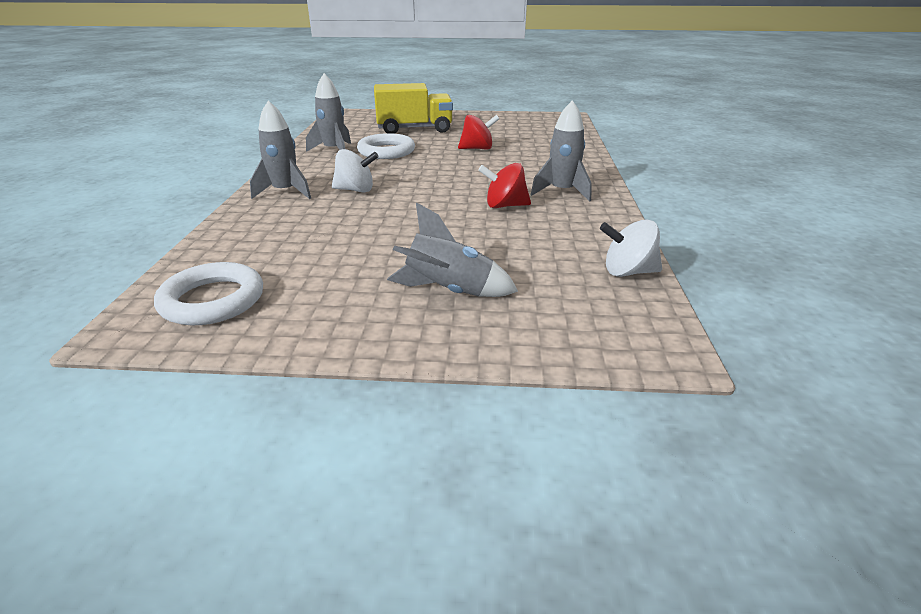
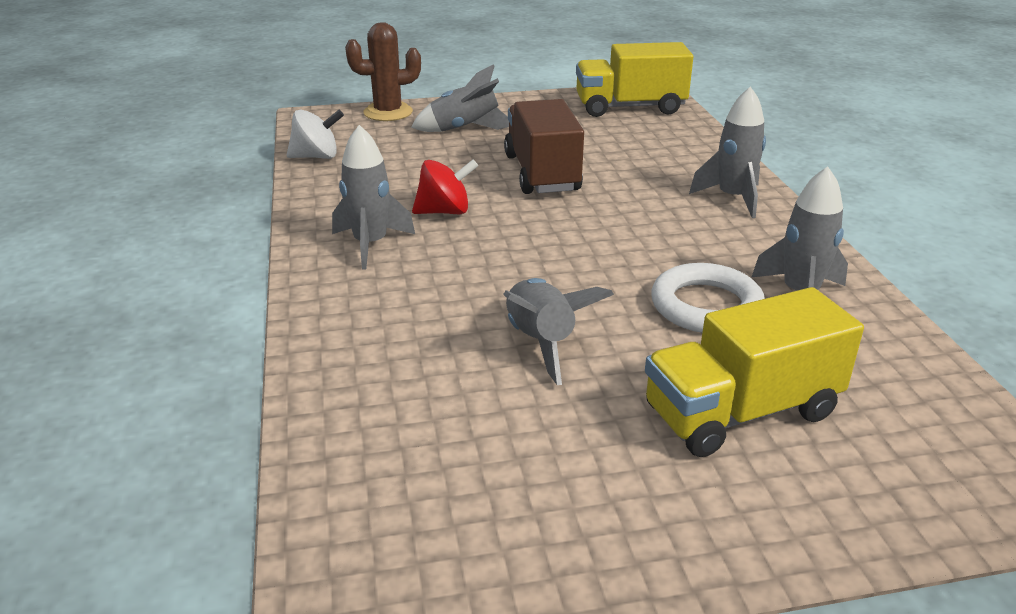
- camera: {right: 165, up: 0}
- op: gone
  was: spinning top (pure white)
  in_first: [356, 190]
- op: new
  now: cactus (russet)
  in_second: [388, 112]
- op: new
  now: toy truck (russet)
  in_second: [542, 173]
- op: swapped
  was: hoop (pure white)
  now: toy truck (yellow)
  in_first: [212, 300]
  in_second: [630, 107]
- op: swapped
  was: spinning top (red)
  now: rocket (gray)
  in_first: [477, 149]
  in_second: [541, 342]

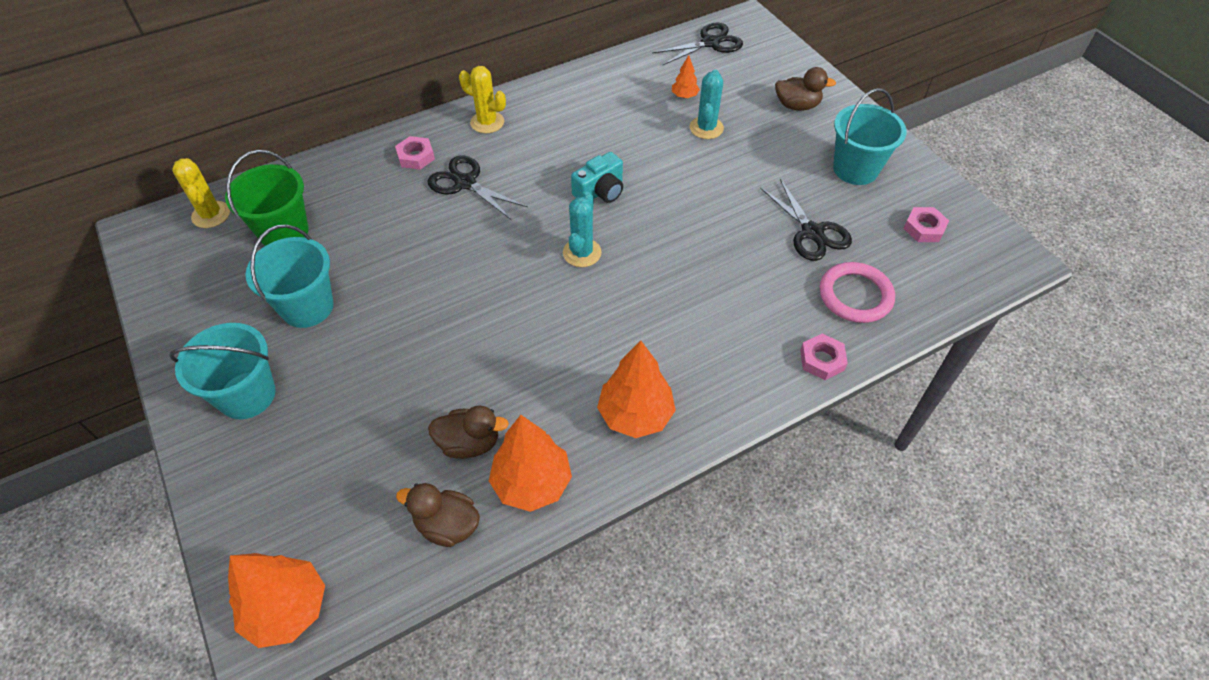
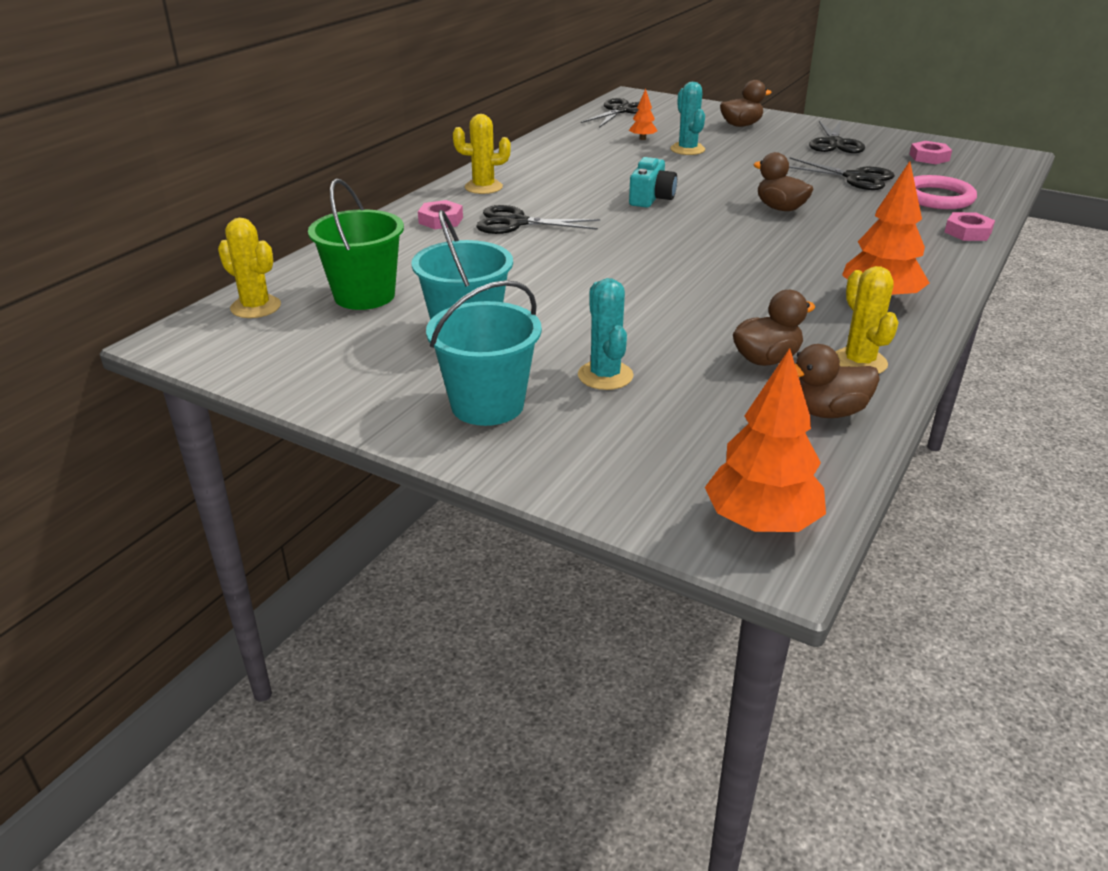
- camera: {right: -30, up: -20}
- op: new
  now: toy duck (russet)
  in_second: [780, 208]
- op: shifted
  was: cactus (aqua)
  in_first: [582, 253]
  in_second: [605, 376]
- op: swapped
  was: toy tree (bright orange)
  now: cactus (yellow)
  in_first: [532, 483]
  in_second: [859, 362]
- op: swapped
  was: bucket (aqua)
  now: scissors (black)
  in_first: [855, 169]
  in_second: [835, 143]

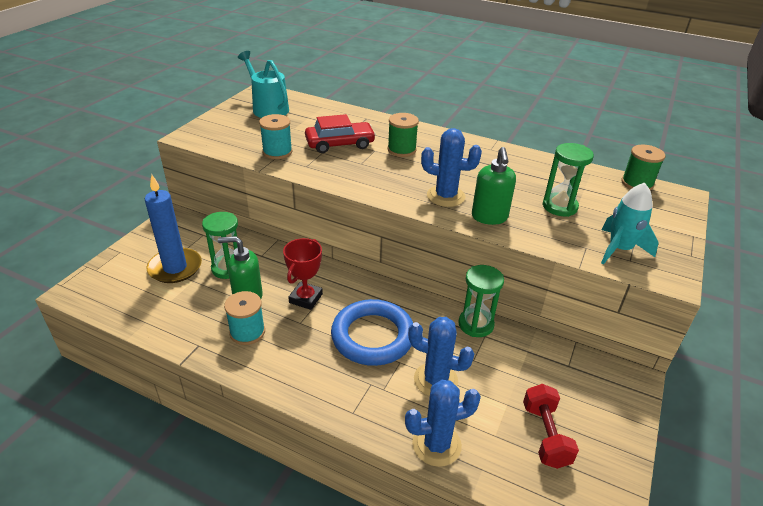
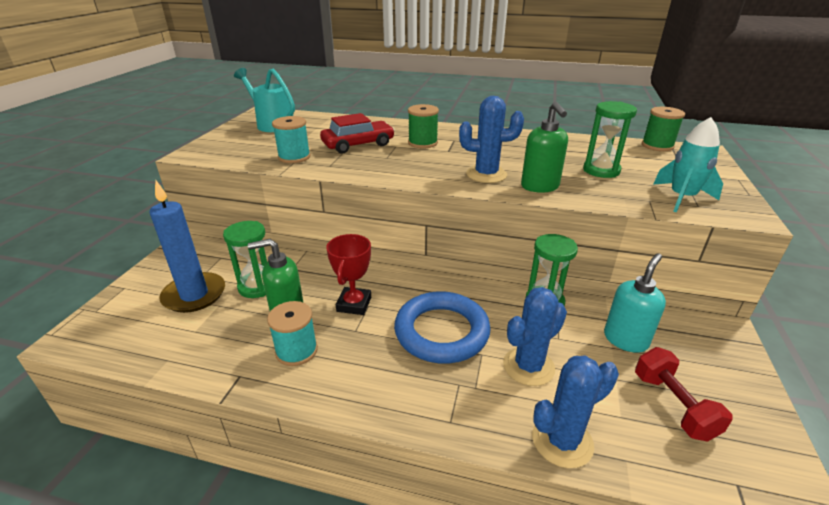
- camera: {right: -10, up: -5}
- op: new
  now: soap pump (aqua)
  in_second: [625, 339]
- op: rotated
  was: cactus (blue)
  in_first: [435, 380]
  in_second: [528, 366]
  clockwise: -45

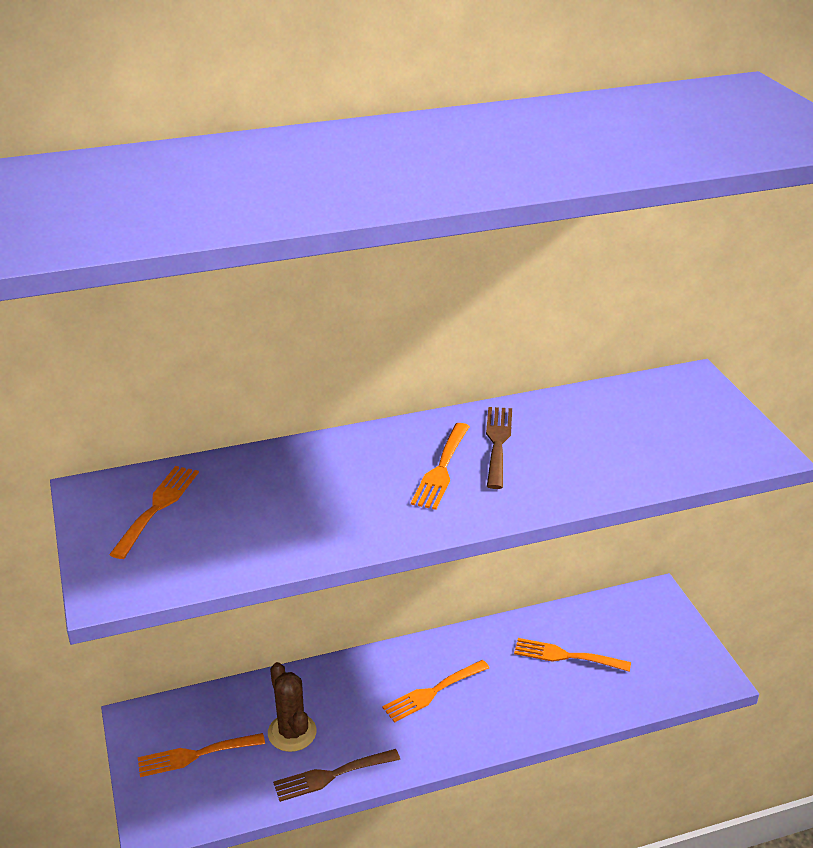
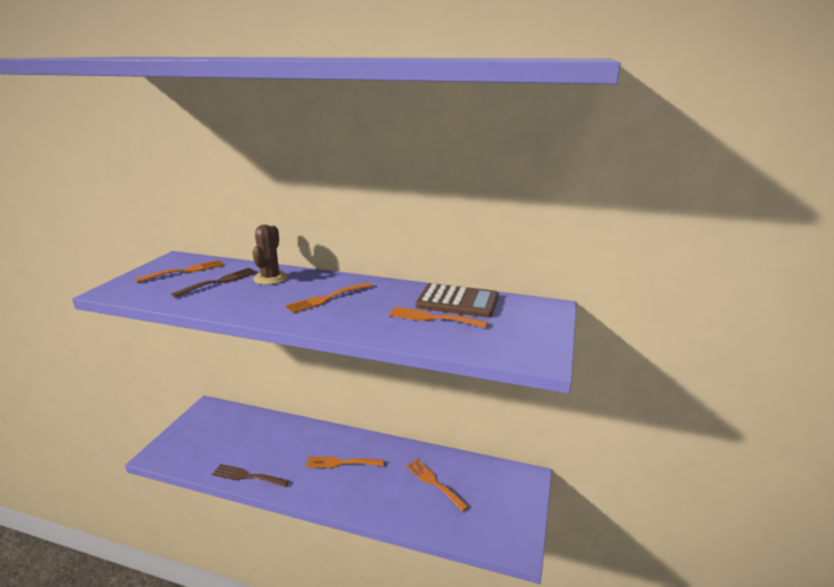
- camera: {right: 35, up: -10}
- op: new
  now: calculator (russet)
  in_second: [457, 301]
- op: shifted
  was: table fork (bright orange)
  in_first: [195, 755]
  in_second: [432, 318]
- op: shifted
  was: cactus (russet)
  in_first: [292, 732]
  in_second: [270, 278]
- op: shifted
  was: table fork (russet)
  in_first: [497, 443]
  in_second: [220, 281]

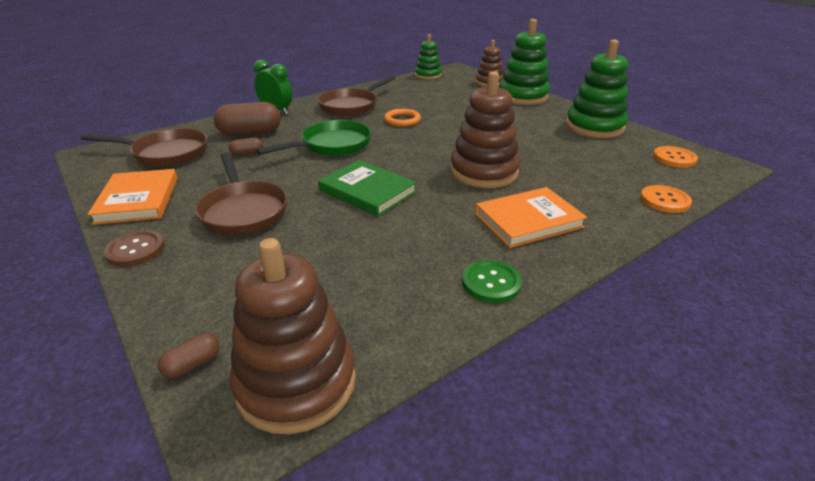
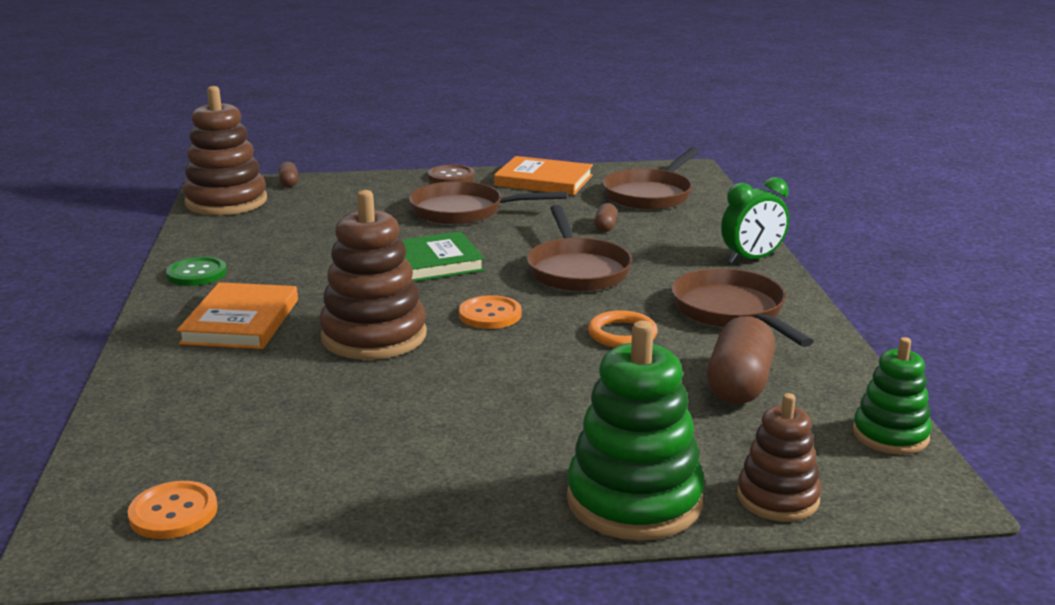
- camera: {right: 120, up: -10}
- op: gone
  was: ring stacker (emerald)
  in_first: [594, 127]
- op: shifted
  was: pill (russet)
  in_first: [250, 132]
  in_second: [739, 384]
- op: shifted
  was: shirt button (bright orange)
  in_first: [664, 200]
  in_second: [490, 315]
- op: repainted
  was: skillet (emerald)
  now: skillet (russet)
  in_first: [332, 145]
  in_second: [577, 270]

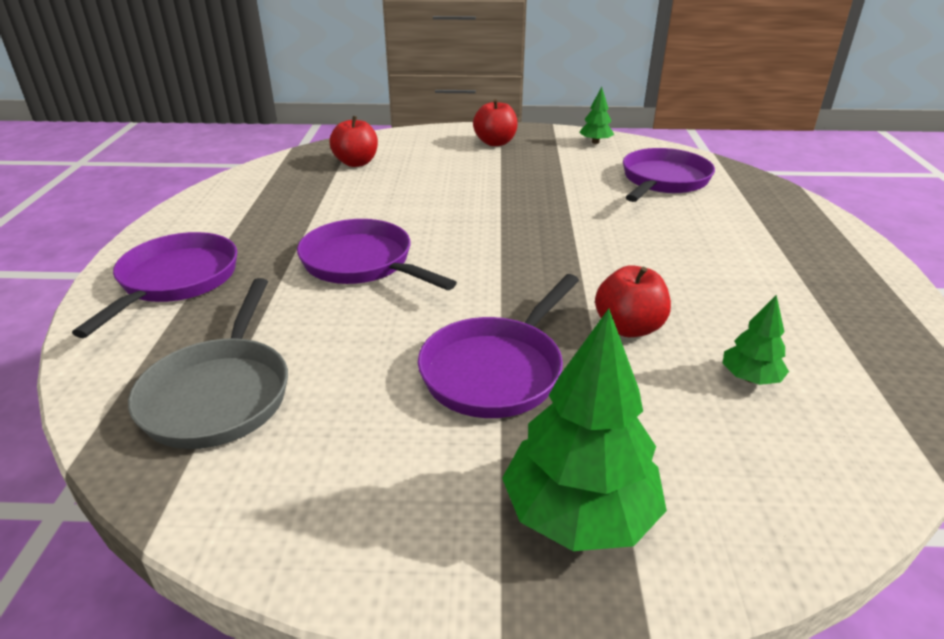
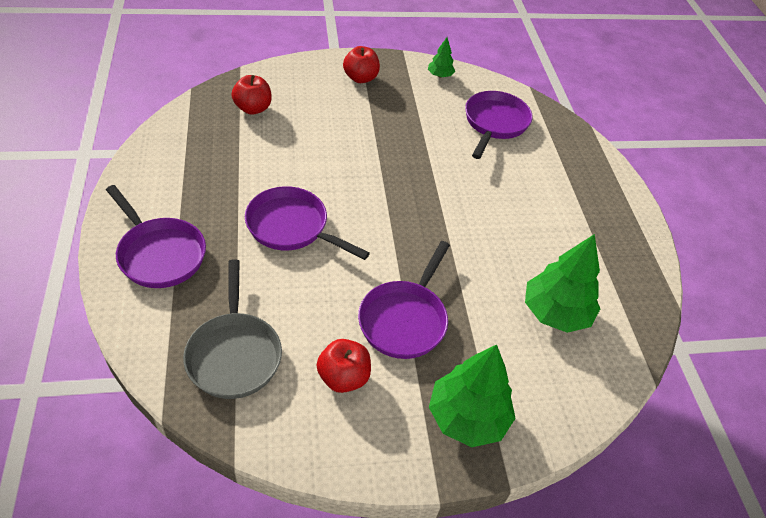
- camera: {right: -15, up: 15}
- op: shifted
  was: apple fruit (red)
  in_first: [628, 327]
  in_second: [343, 377]
- op: rotated
  was: skillet (purple)
  in_first: [175, 281]
  in_second: [159, 254]
  clockwise: 135
- op: scaled
  was: toy tree (emerald)
  in_first: [750, 378]
  in_second: [555, 313]
  ratio: 1.99

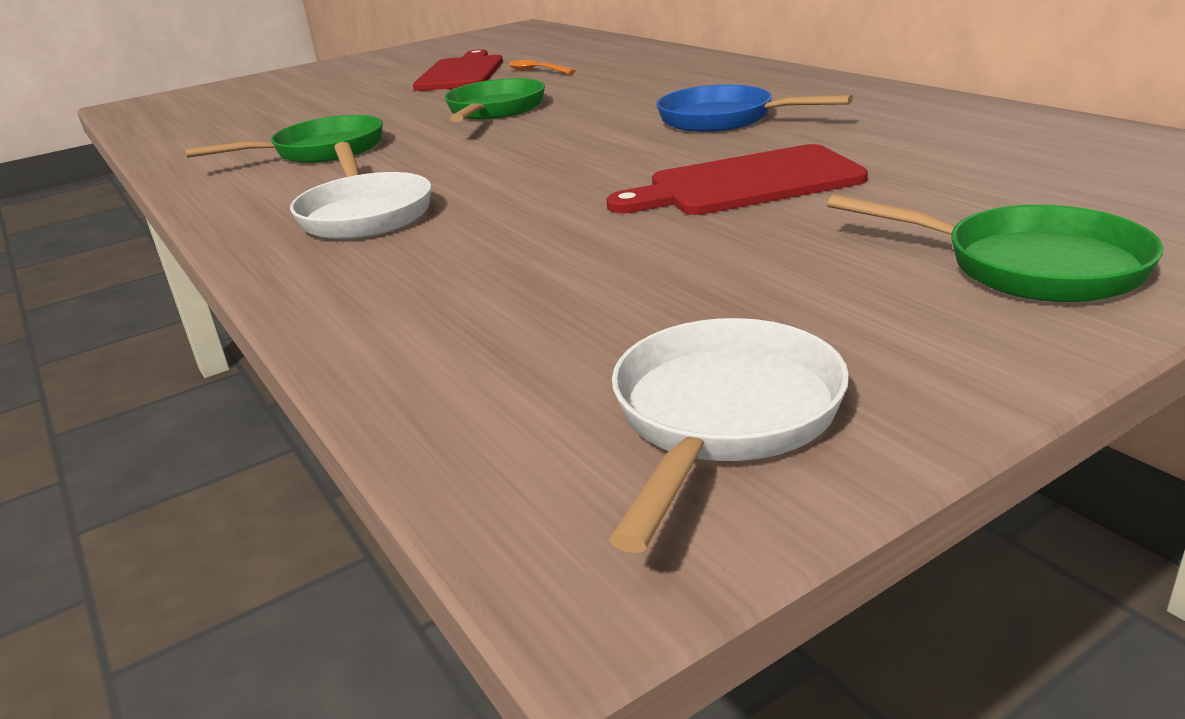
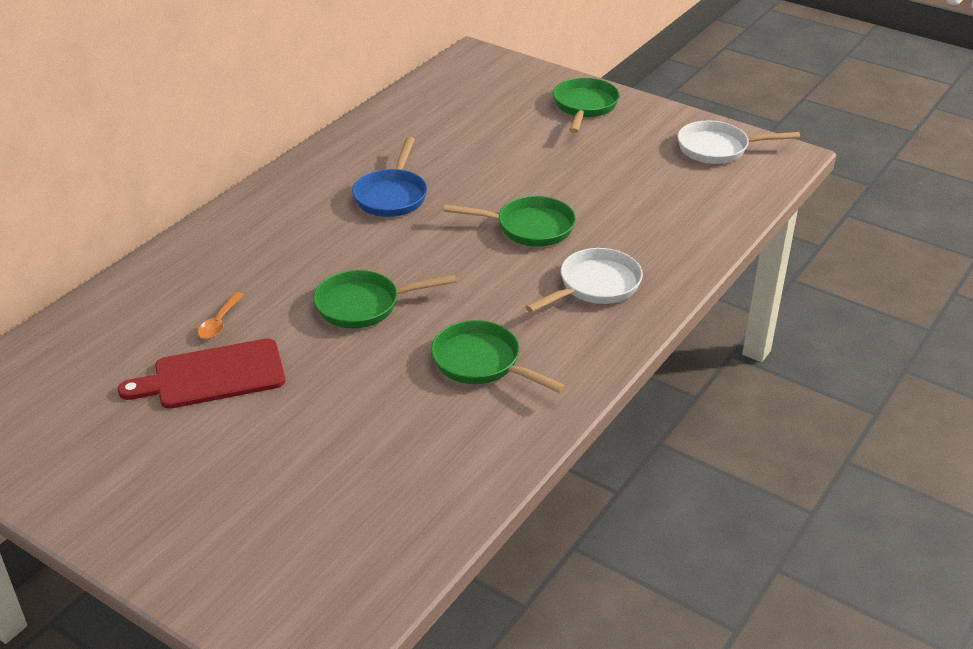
- camera: {right: -115, up: 10}
- op: gone
  was: cutting board (red)
  in_first: [746, 184]
- op: new
  now: skillet (emerald)
  in_second: [529, 227]

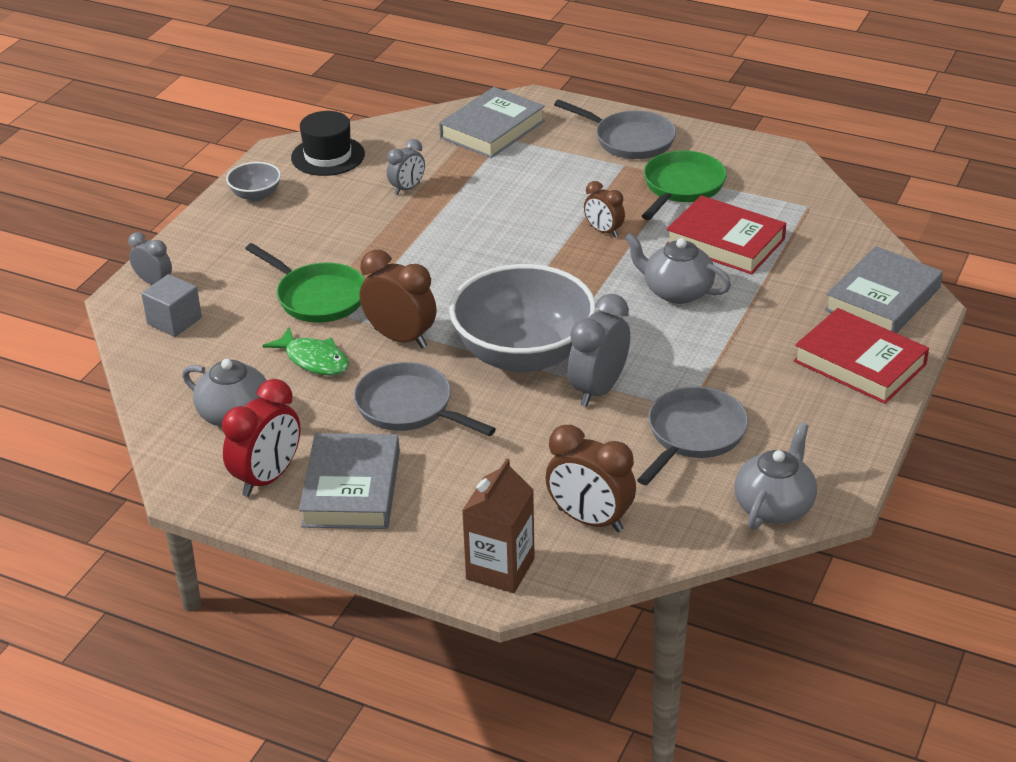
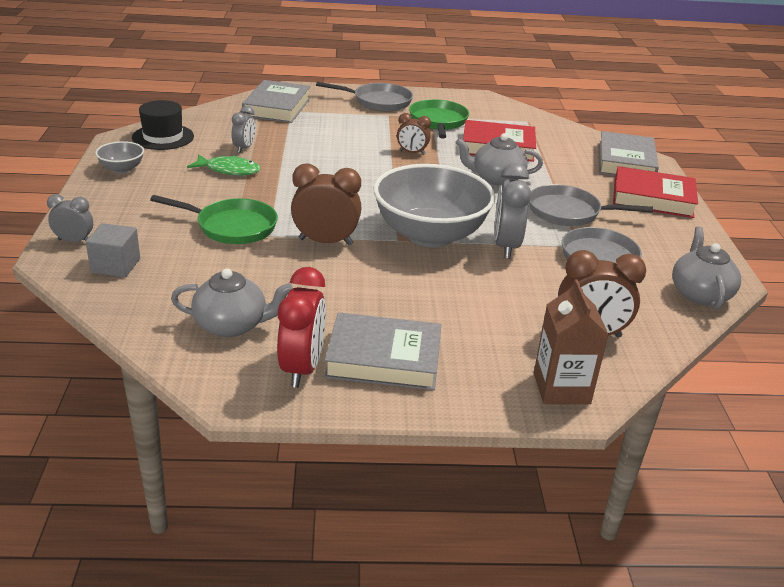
- camera: {right: -30, up: -5}
- op: shifted
  was: toy fish (emerald)
  in_first: [314, 360]
  in_second: [229, 170]
- op: shifted
  was: skillet (gray)
  in_first: [409, 407]
  in_second: [568, 212]
- op: rotated
  was: book (gray)
  in_first: [351, 488]
  in_second: [383, 358]
  clockwise: -60

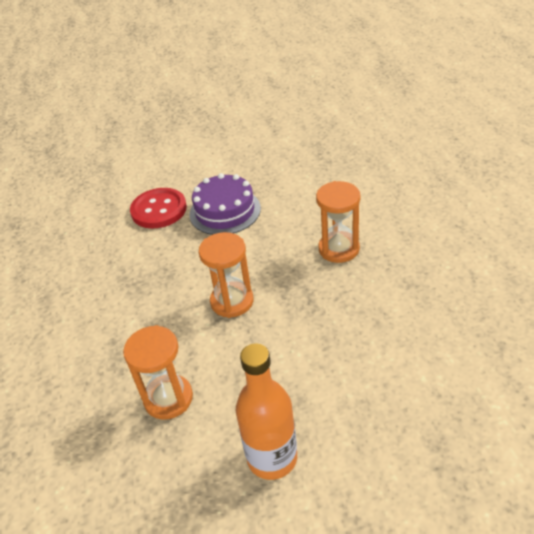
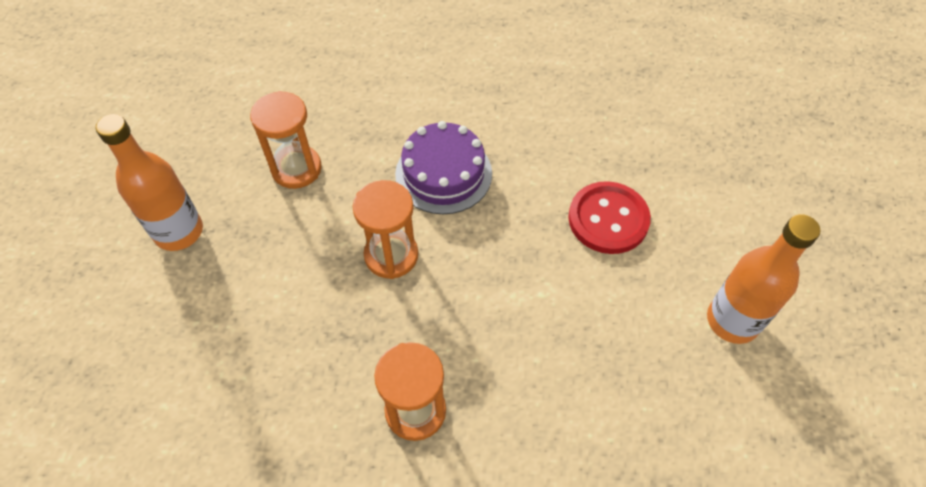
- camera: {right: 105, up: 15}
- op: new
  now: bottle (bright orange)
  in_second: [732, 321]
- op: shifted
  was: gateau (purple)
  in_first: [225, 211]
  in_second: [443, 173]

